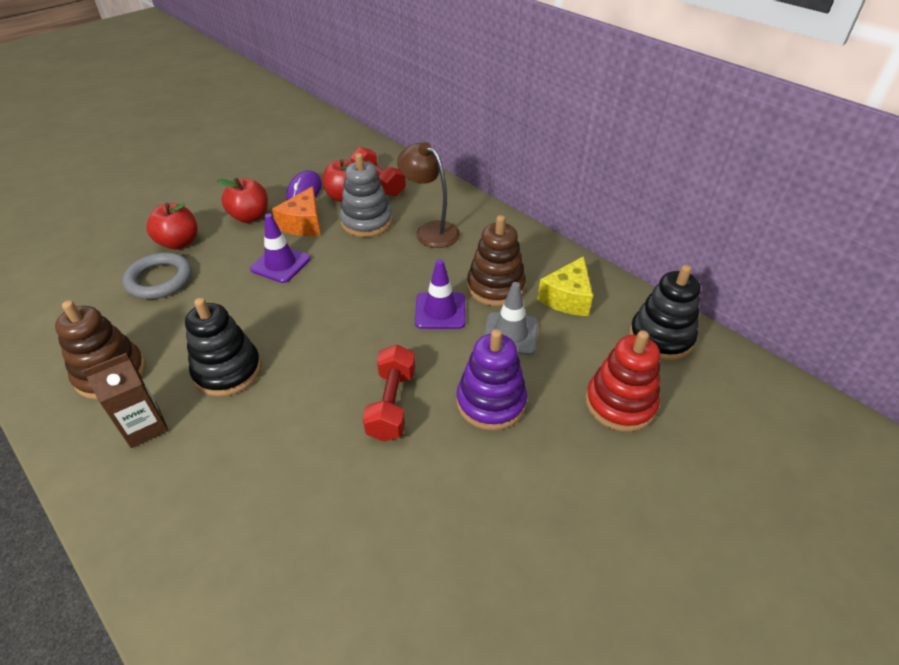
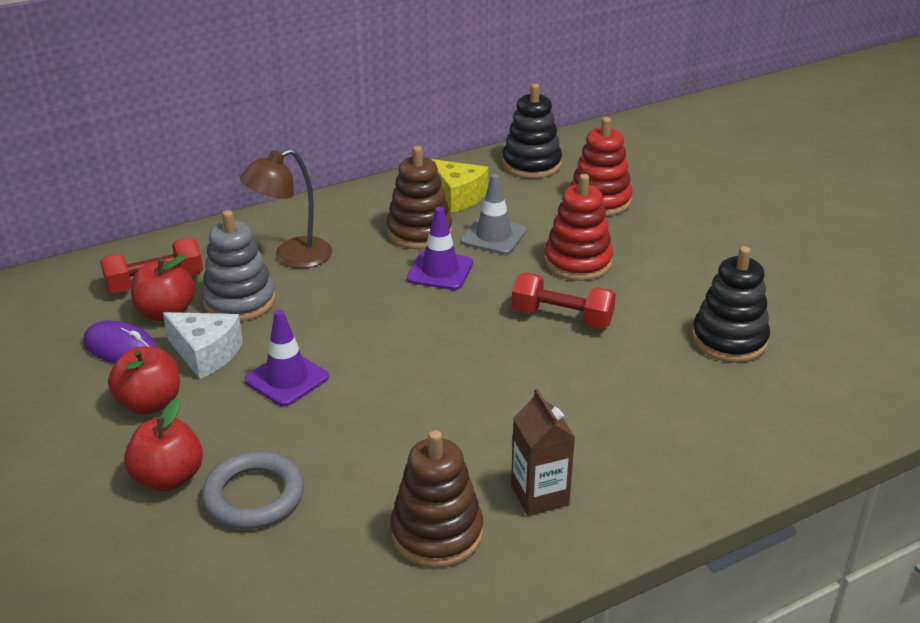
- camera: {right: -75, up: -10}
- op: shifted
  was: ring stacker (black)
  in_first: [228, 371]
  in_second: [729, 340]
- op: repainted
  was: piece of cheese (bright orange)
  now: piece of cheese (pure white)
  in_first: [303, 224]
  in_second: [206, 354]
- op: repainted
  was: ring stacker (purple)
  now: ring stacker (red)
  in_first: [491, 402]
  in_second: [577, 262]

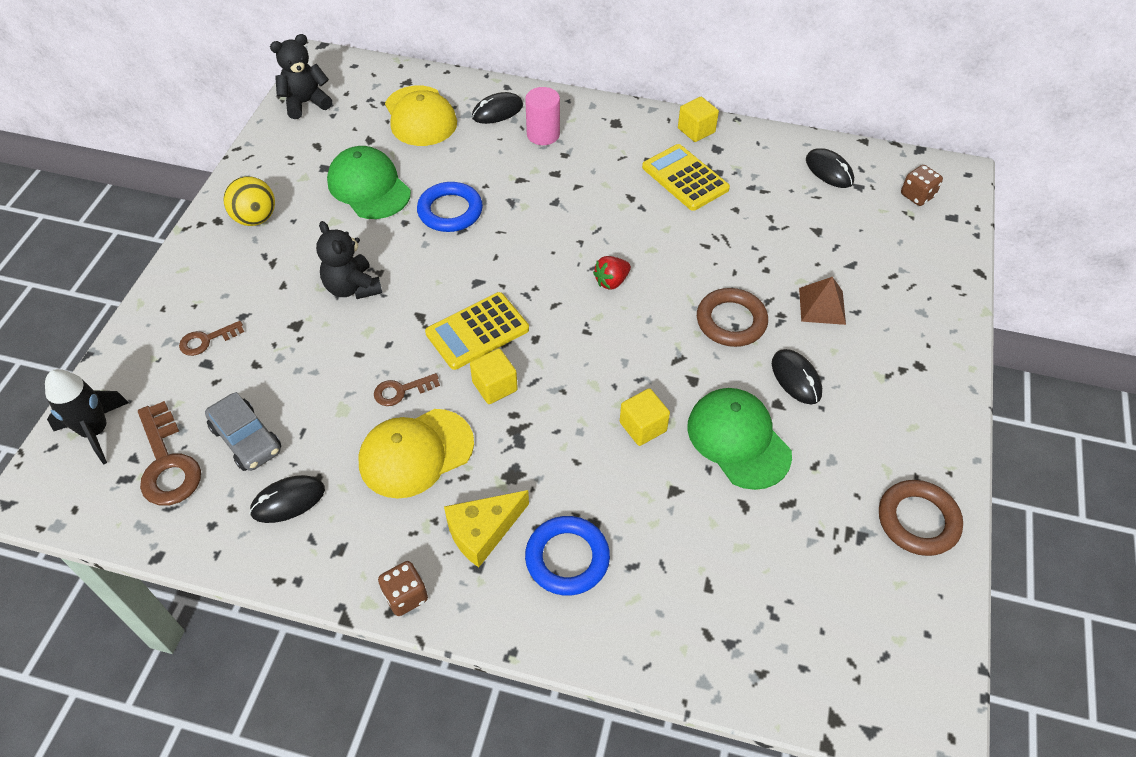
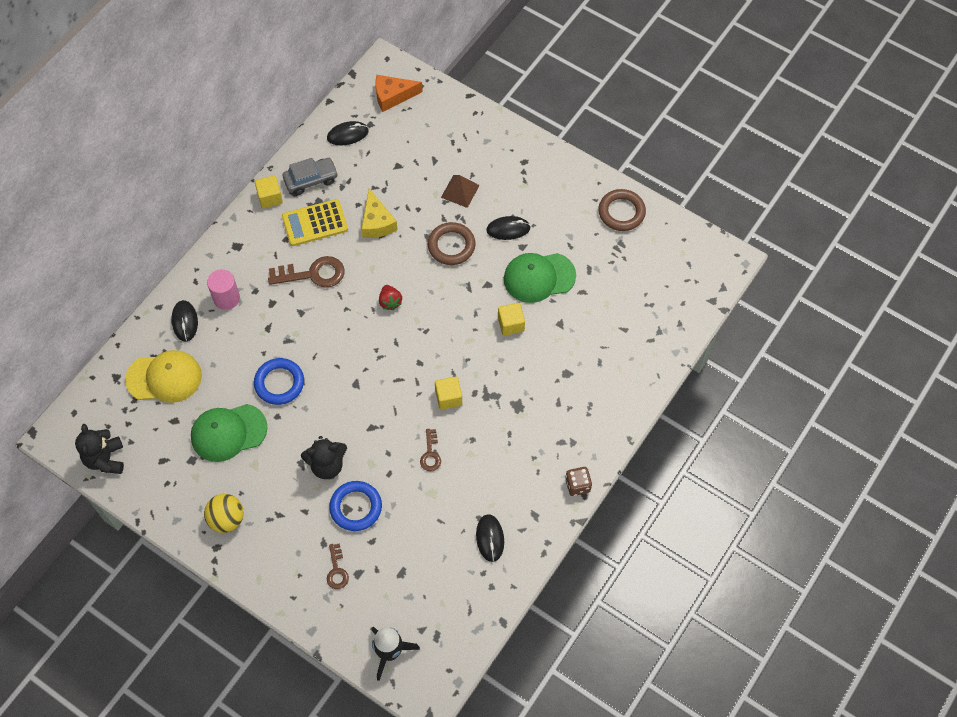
- camera: {right: -70, up: 10}
- op: gone
  was: cap (yellow)
  in_first: [416, 453]
- op: gone
  was: calculator (yellow)
  in_first: [477, 331]
- op: shifted
  was: key (russet)
  in_first: [167, 462]
  in_second: [312, 274]
- op: shifted
  was: toy car (gray)
  in_first: [246, 439]
  in_second: [311, 180]
- op: shifted
  was: piece of cheese (yellow)
  in_first: [483, 531]
  in_second: [377, 222]
- op: shifted
  was: hoop (blue)
  in_first: [567, 558]
  in_second: [356, 507]
- op: swapped
  was: die (russet)
  now: piece of cheese (bright orange)
  in_first: [917, 196]
  in_second: [393, 96]

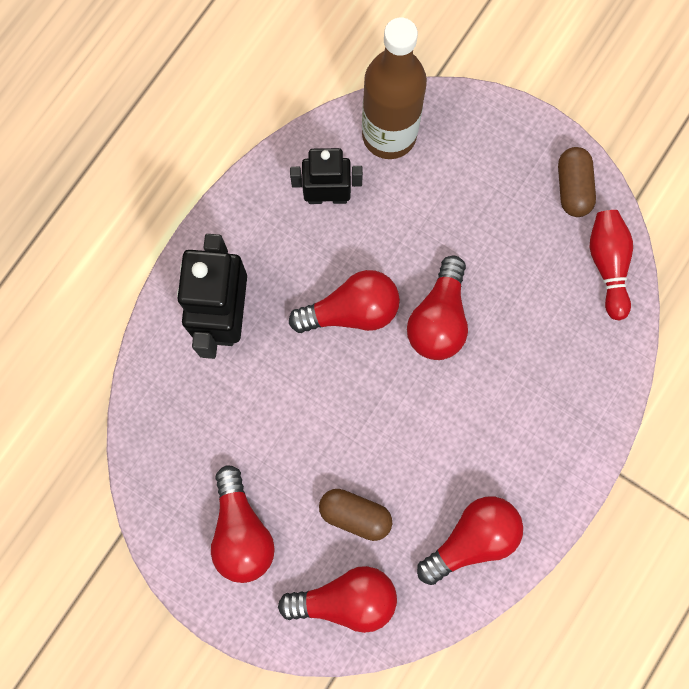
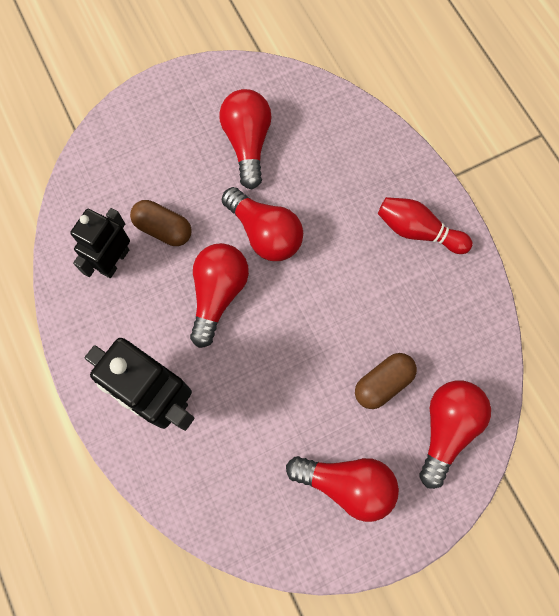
- camera: {right: -60, up: -5}
- op: gone
  was: bottle (russet)
  in_first: [389, 135]
- op: shifted
  was: lightbulb (red)
  in_first: [472, 539]
  in_second: [247, 143]
- op: shifted
  was: pill (russet)
  in_first: [572, 187]
  in_second: [163, 229]
- op: shifted
  was: bowling pin (red)
  in_first: [607, 265]
  in_second: [418, 231]

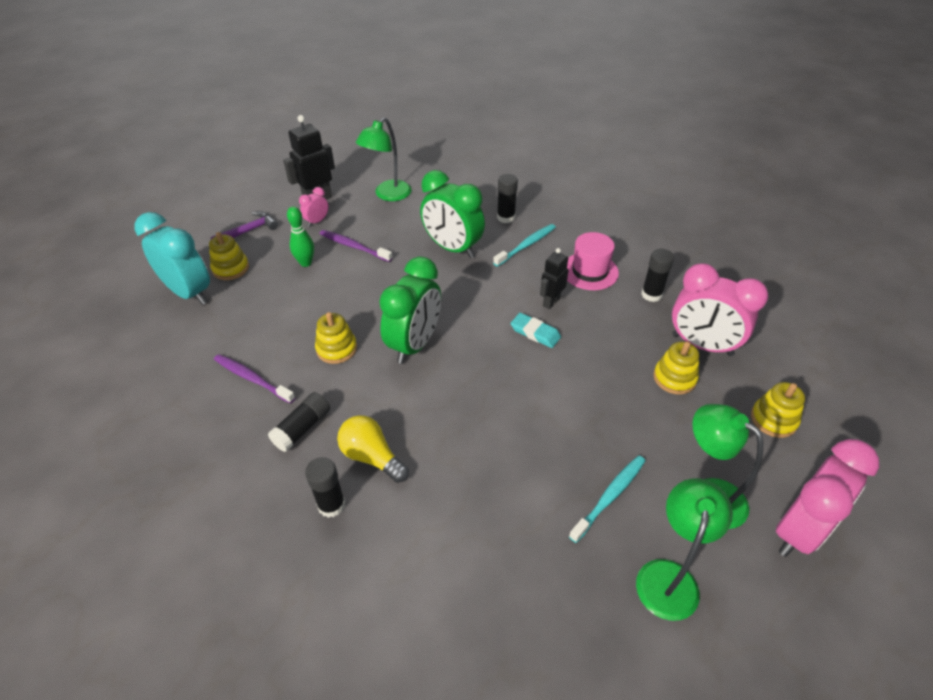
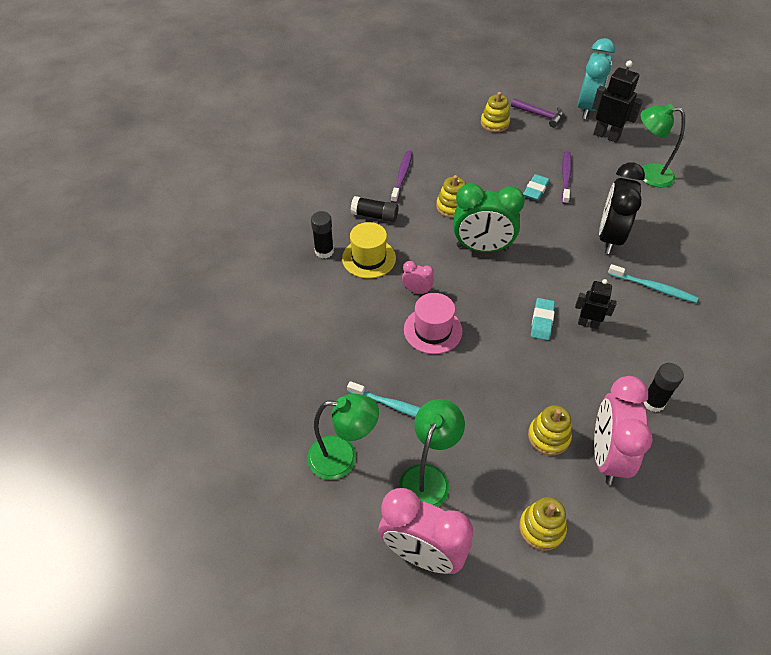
- camera: {right: 70, up: 5}
- op: gone
  was: bowling pin (emerald)
  in_first: [306, 263]
- op: gone
  was: glue (black)
  in_first: [506, 217]
- op: new
  now: gum eraser (aqua)
  in_second: [535, 189]
- op: shifted
  was: alarm clock (aqua)
  in_first: [189, 293]
  in_second: [587, 108]
- op: shifted
  was: alarm clock (rosy)
  in_first: [317, 221]
  in_second: [417, 290]
- op: shifted
  was: hat (rosy)
  in_first: [589, 271]
  in_second: [432, 330]
- op: swapped
  was: lightbulb (yellow)
  now: hat (yellow)
  in_first: [371, 457]
  in_second: [369, 258]
- op: repainted
  was: alarm clock (emerald)
  now: alarm clock (black)
  in_first: [452, 248]
  in_second: [609, 237]

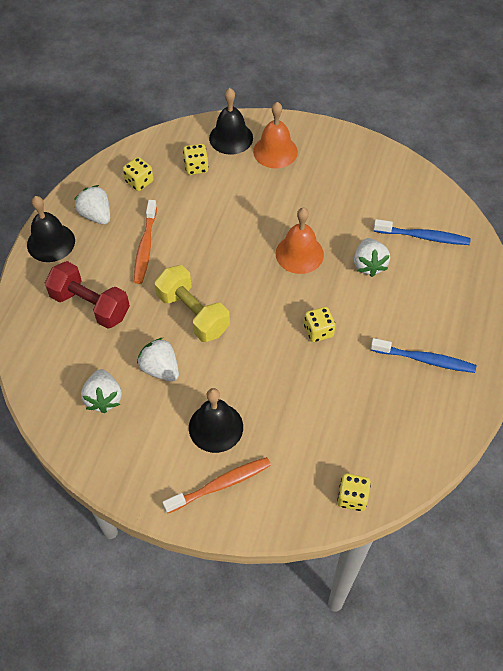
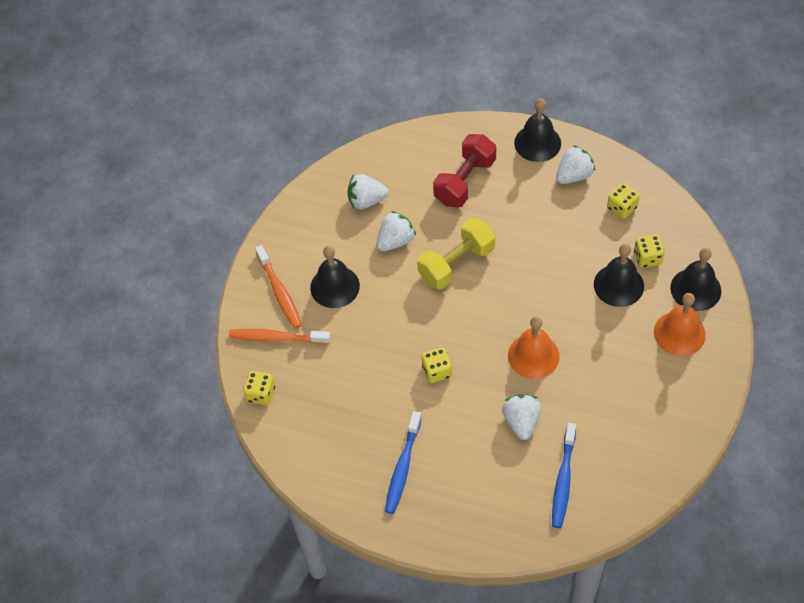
- camera: {right: 95, up: 0}
- op: new
  now: hand bell (black)
  in_second: [618, 285]
- op: shifted
  was: toothbrush (bright orange)
  in_first: [145, 246]
  in_second: [277, 338]
- op: rotated
  was: toy strawberry (pure white)
  in_first: [369, 265]
  in_second: [521, 422]
  clockwise: 90

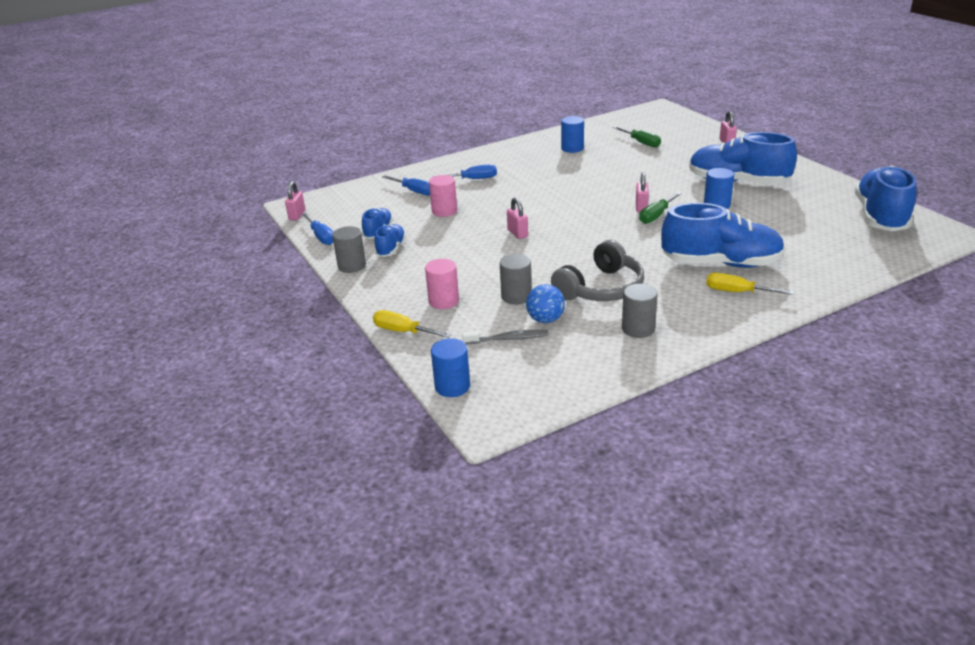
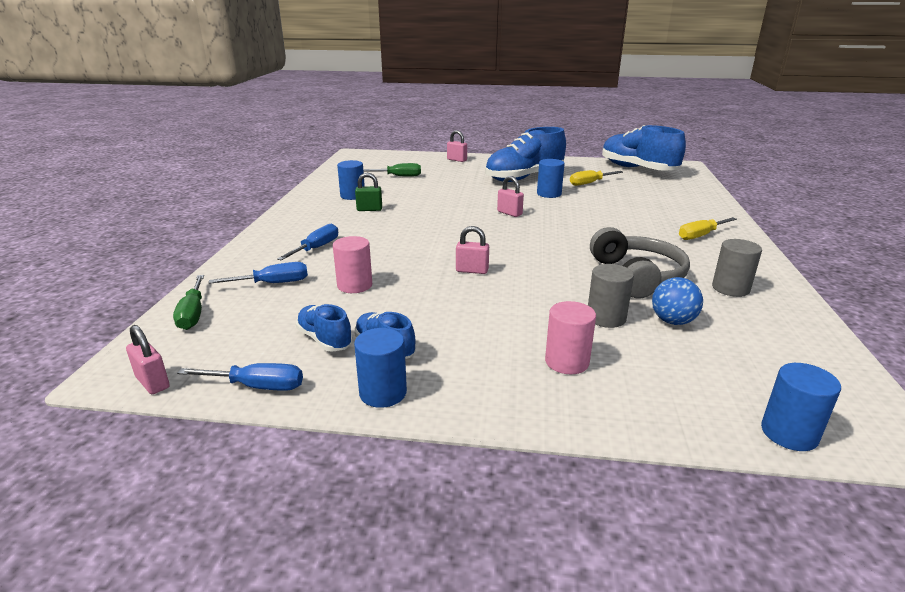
- camera: {right: -55, up: -5}
- op: gone
  was: toothbrush (gray)
  in_first: [508, 339]
- op: gone
  was: shoe (blue)
  in_first: [721, 263]
- op: new
  now: small lock (emerald)
  in_second: [369, 209]
- op: shifted
  was: screwdriver (yellow)
  in_first: [403, 331]
  in_second: [589, 183]
- op: shifted
  was: screwdriver (emerald)
  in_first: [656, 216]
  in_second: [193, 314]
- op: repainted
  was: cylinder shape (gray)
  now: cylinder shape (blue)
  in_first: [352, 266]
  in_second: [383, 393]

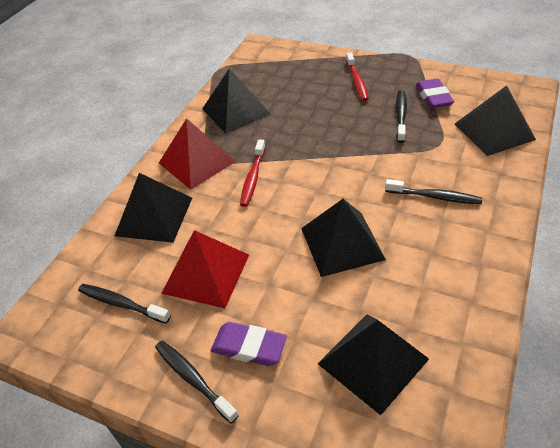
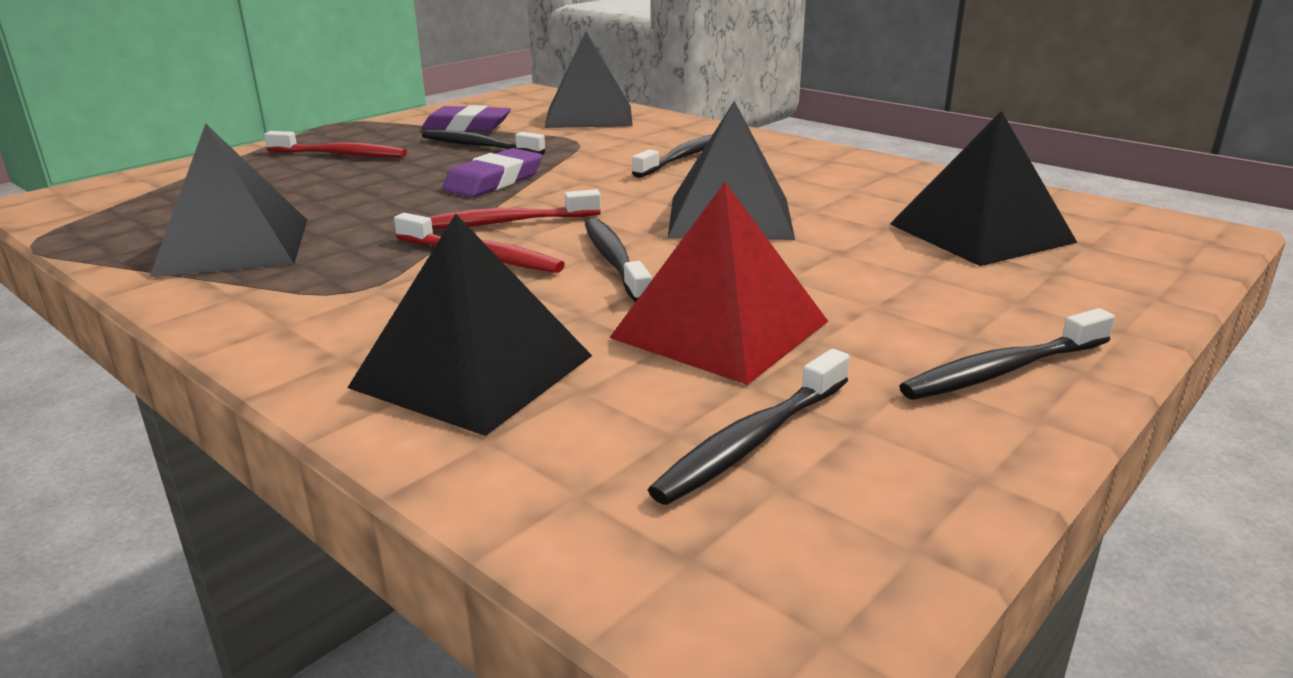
- camera: {right: -75, up: -20}
- op: gone
  was: pyramid shape (red)
  in_first: [197, 162]
- op: new
  now: toothbrush (red)
  in_second: [505, 223]
- op: new
  now: toothbrush (black)
  in_second: [614, 261]
- op: shifted
  was: gum eraser (purple)
  in_first: [249, 347]
  in_second: [494, 181]

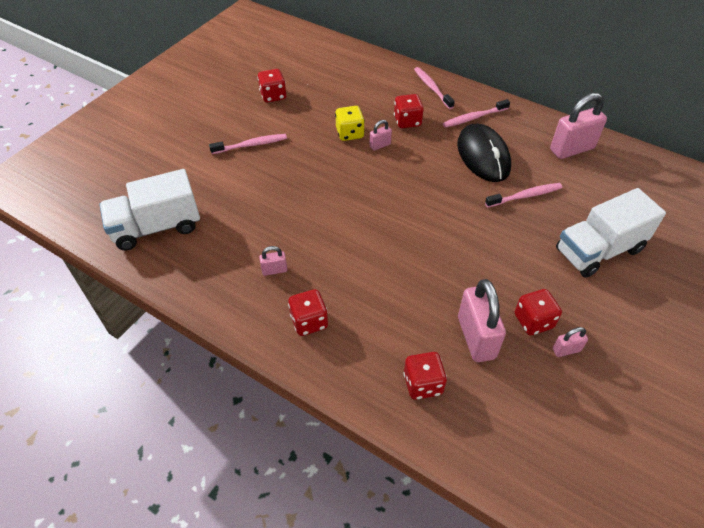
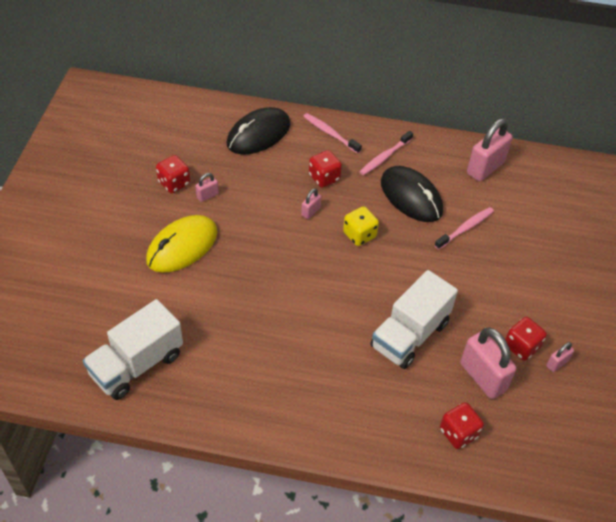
- camera: {right: -25, up: 0}
- op: gone
  was: die (red)
  in_first: [309, 321]
- op: new
  now: mouse (black)
  in_second: [258, 134]
- op: shifted
  was: small lock (rosy)
  in_first: [274, 270]
  in_second: [207, 196]
- op: shifted
  was: die (yellow)
  in_first: [350, 133]
  in_second: [359, 235]
- op: shifted
  was: toy truck (pure white)
  in_first: [599, 250]
  in_second: [409, 335]
- op: swapped
  was: toothbrush (rosy)
  now: mouse (yellow)
  in_first: [251, 145]
  in_second: [182, 246]

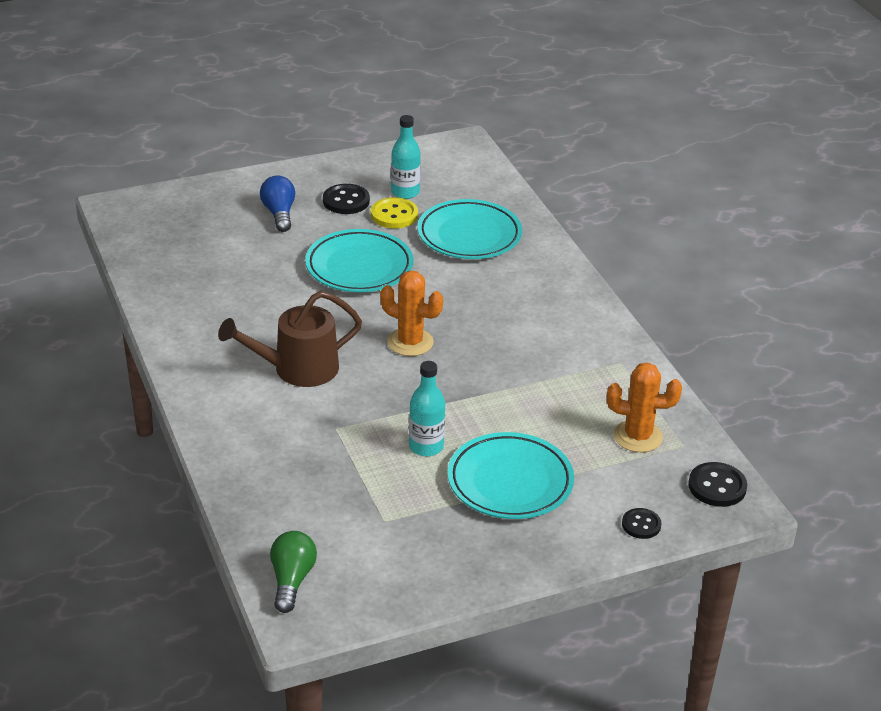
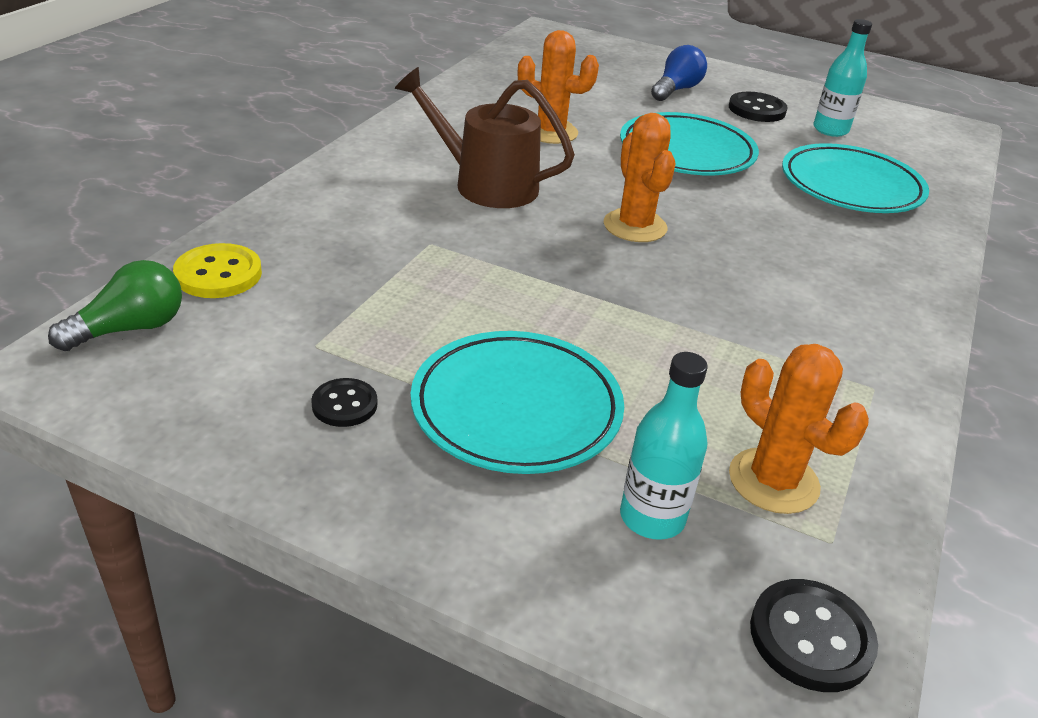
- camera: {right: 45, up: 0}
- op: new
  now: cactus (bright orange)
  in_second: [550, 132]
- op: shifted
  was: shirt button (yellow)
  in_first: [394, 215]
  in_second: [218, 274]
- op: shifted
  was: bottle (aqua)
  in_first: [426, 447]
  in_second: [652, 517]
- op: shifted
  was: shirt button (black)
  in_first: [641, 525]
  in_second: [344, 404]

